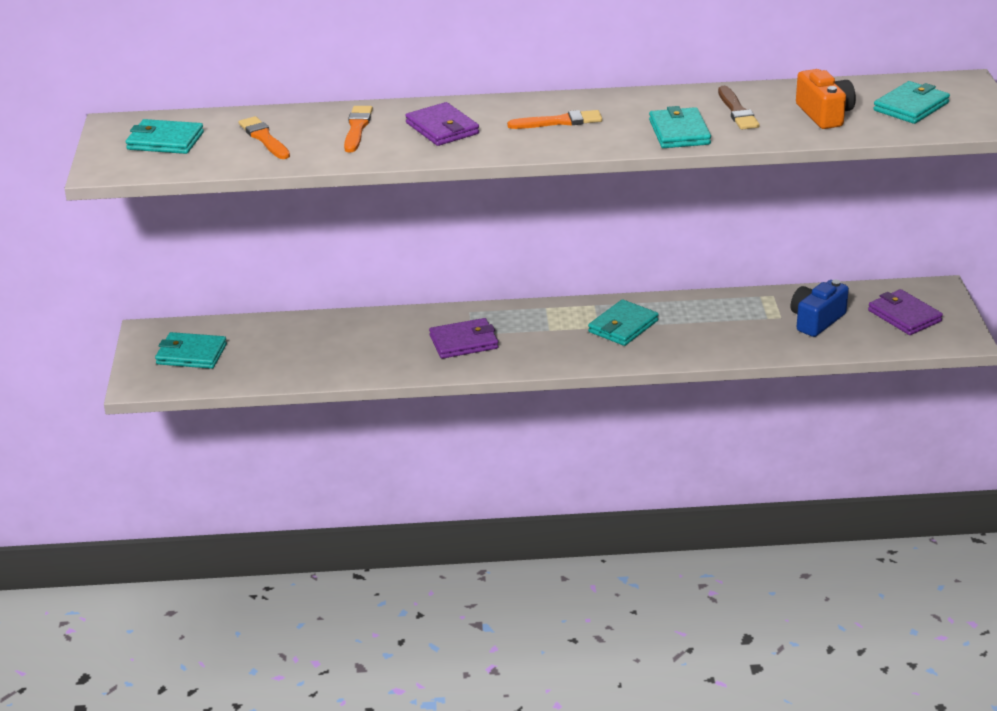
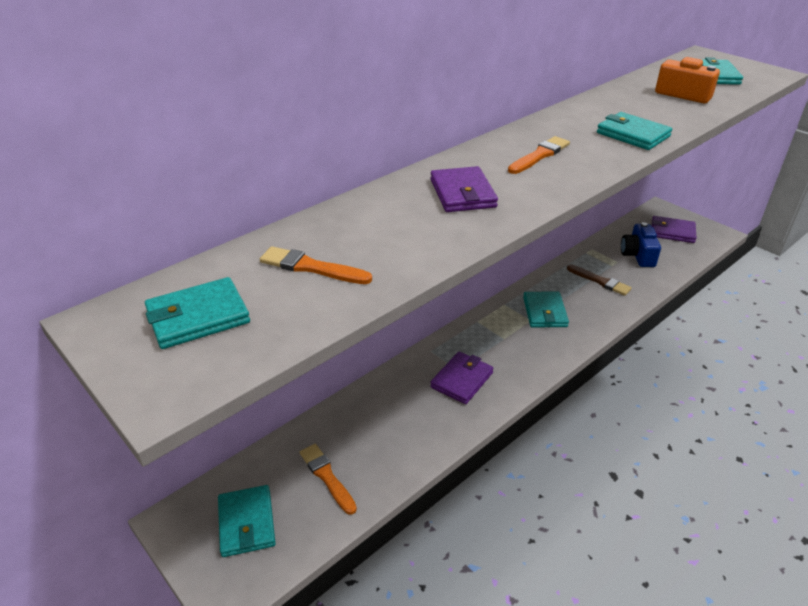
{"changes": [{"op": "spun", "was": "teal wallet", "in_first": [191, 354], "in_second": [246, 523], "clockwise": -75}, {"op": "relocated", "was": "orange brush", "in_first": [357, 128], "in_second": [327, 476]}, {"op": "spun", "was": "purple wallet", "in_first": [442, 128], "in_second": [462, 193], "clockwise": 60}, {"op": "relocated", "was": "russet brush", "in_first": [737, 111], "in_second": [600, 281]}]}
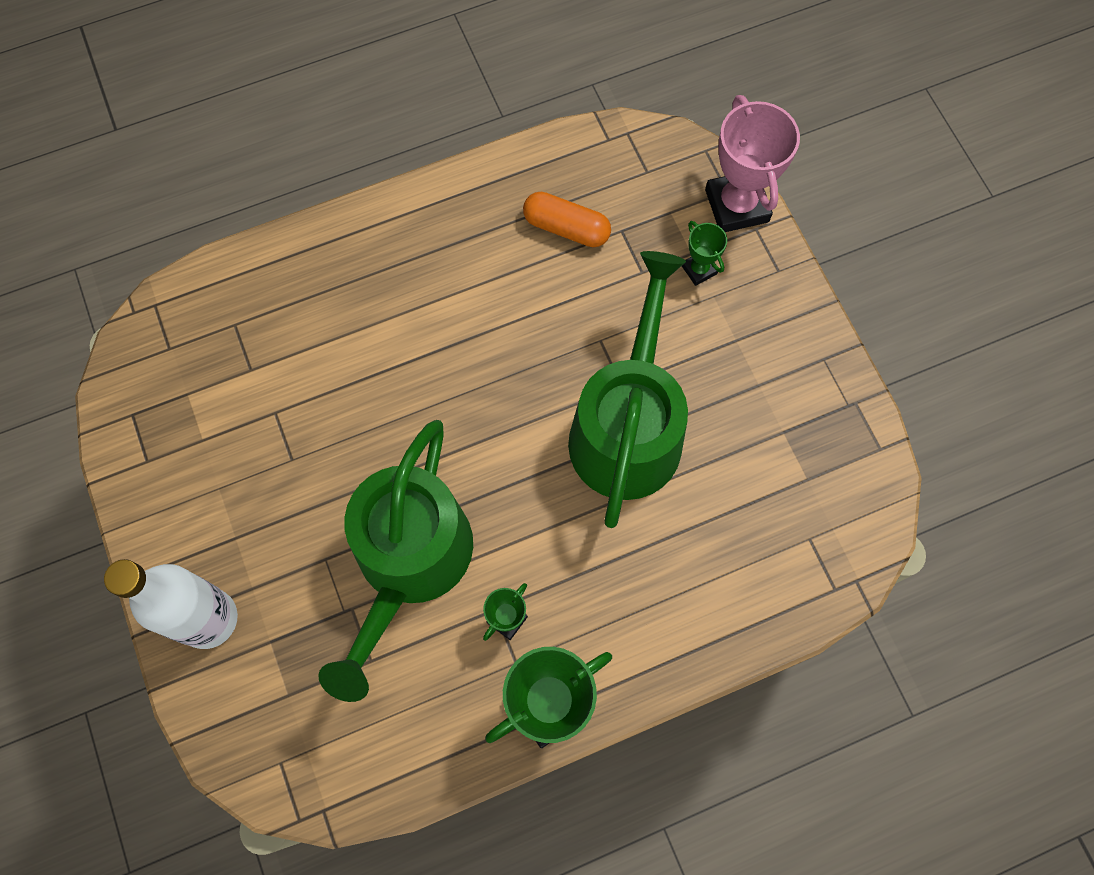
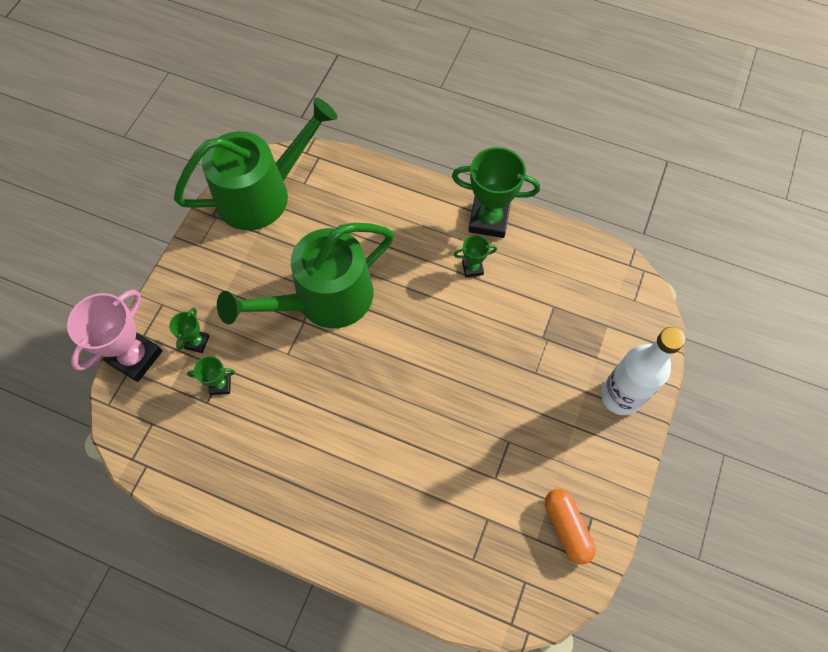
{"changes": [{"op": "relocated", "was": "leaf-green watering pot", "in_first": [409, 562], "in_second": [262, 194]}, {"op": "appeared", "now": "leaf-green prize cup", "in_second": [220, 385]}, {"op": "relocated", "was": "orange pill", "in_first": [566, 228], "in_second": [566, 527]}]}
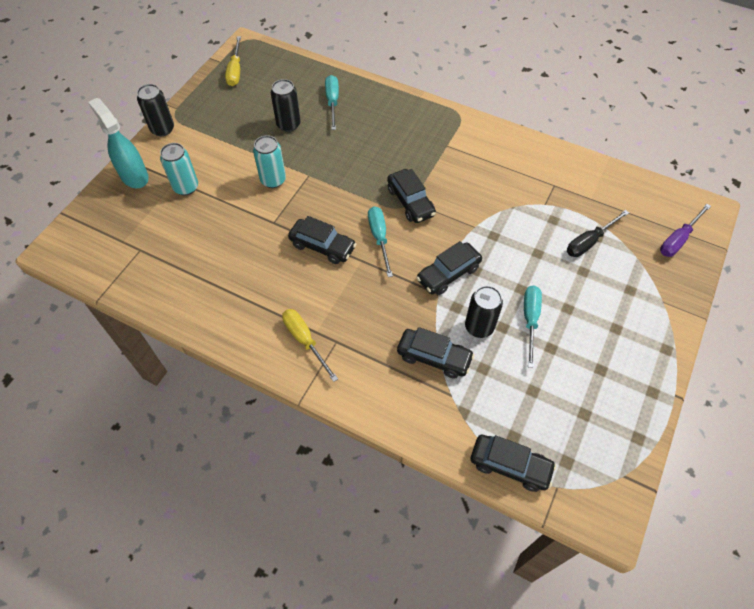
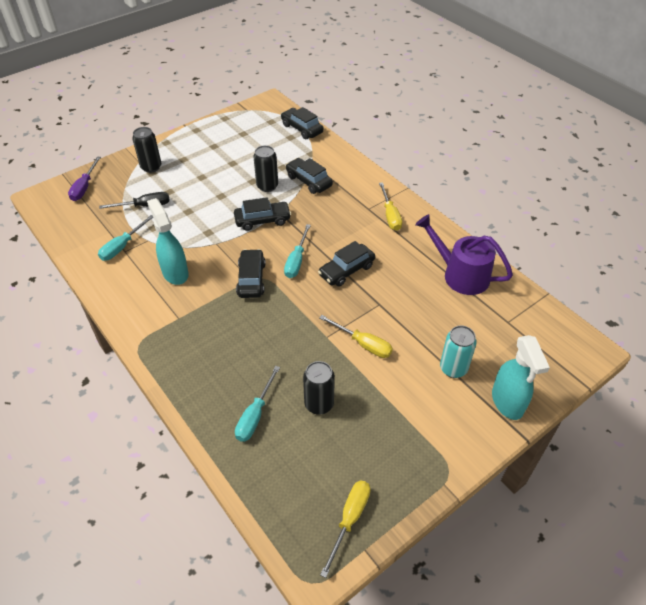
{"changes": [{"op": "spun", "was": "purple flat screwdriver", "in_first": [678, 239], "in_second": [84, 187], "clockwise": 120}, {"op": "relocated", "was": "teal flat screwdriver", "in_first": [530, 320], "in_second": [122, 246]}, {"op": "relocated", "was": "ebony can", "in_first": [162, 129], "in_second": [151, 167]}, {"op": "appeared", "now": "teal sprayer", "in_second": [175, 273]}, {"op": "spun", "was": "ebony automobile", "in_first": [322, 246], "in_second": [346, 270], "clockwise": -90}, {"op": "exchanged", "was": "teal can", "now": "golden flat screwdriver", "in_first": [273, 180], "in_second": [363, 344]}, {"op": "appeared", "now": "purple watering pot", "in_second": [460, 275]}]}
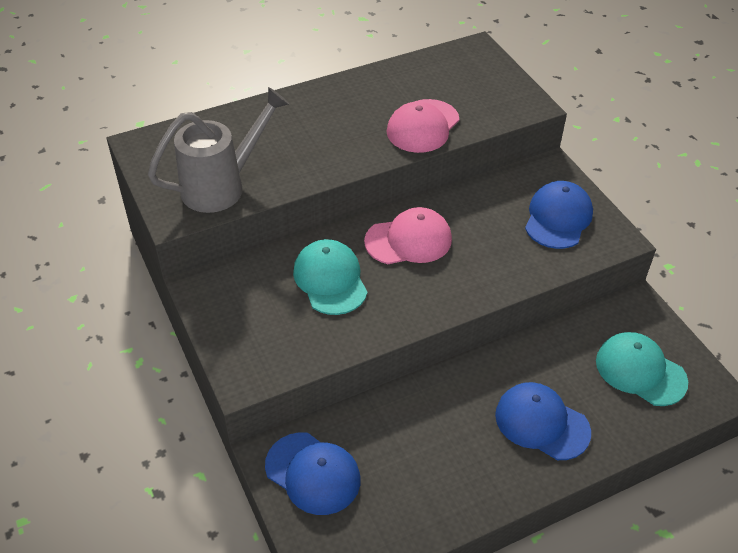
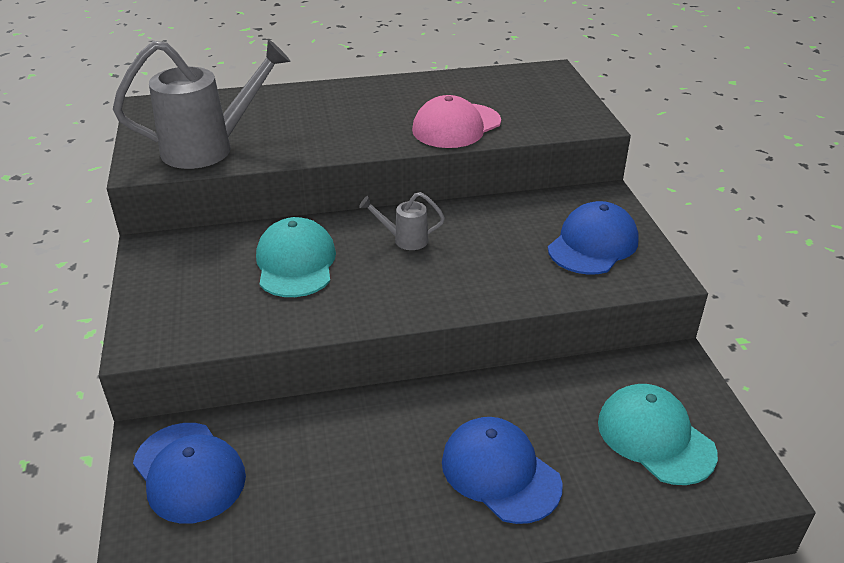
{"changes": [{"op": "exchanged", "was": "rosy cap", "now": "ash-grey watering pot", "in_first": [408, 240], "in_second": [404, 240]}]}
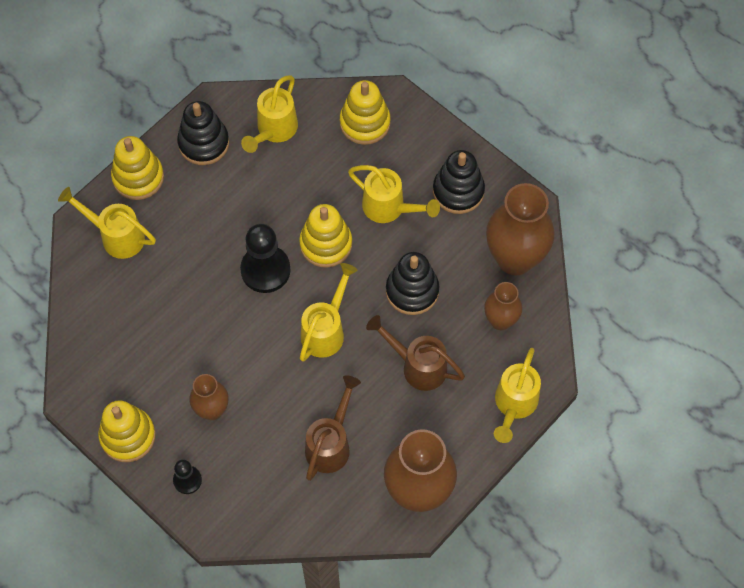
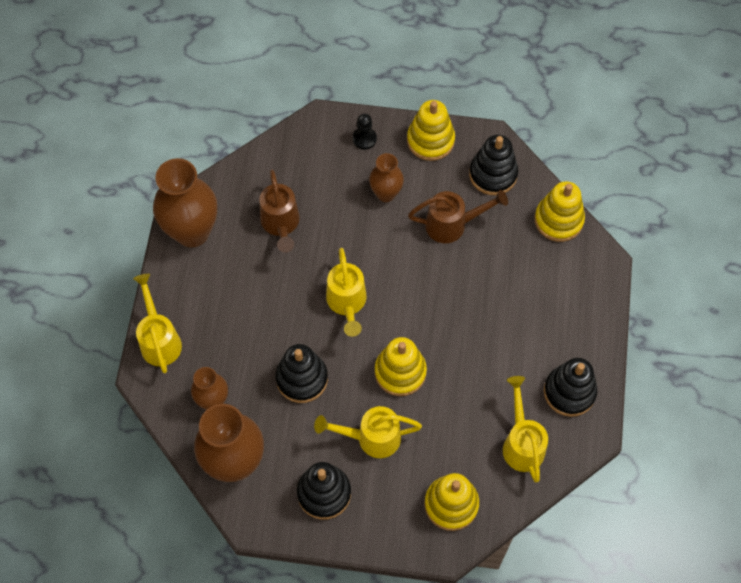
{"changes": [{"op": "relocated", "was": "russet watering pot", "in_first": [417, 366], "in_second": [452, 225]}, {"op": "appeared", "now": "ebony stacking rings", "in_second": [493, 174]}, {"op": "relocated", "was": "golden stacking rings", "in_first": [138, 177], "in_second": [558, 220]}, {"op": "missing", "was": "golden watering pot", "in_first": [116, 236]}, {"op": "missing", "was": "ebony game pawn", "in_first": [265, 270]}]}
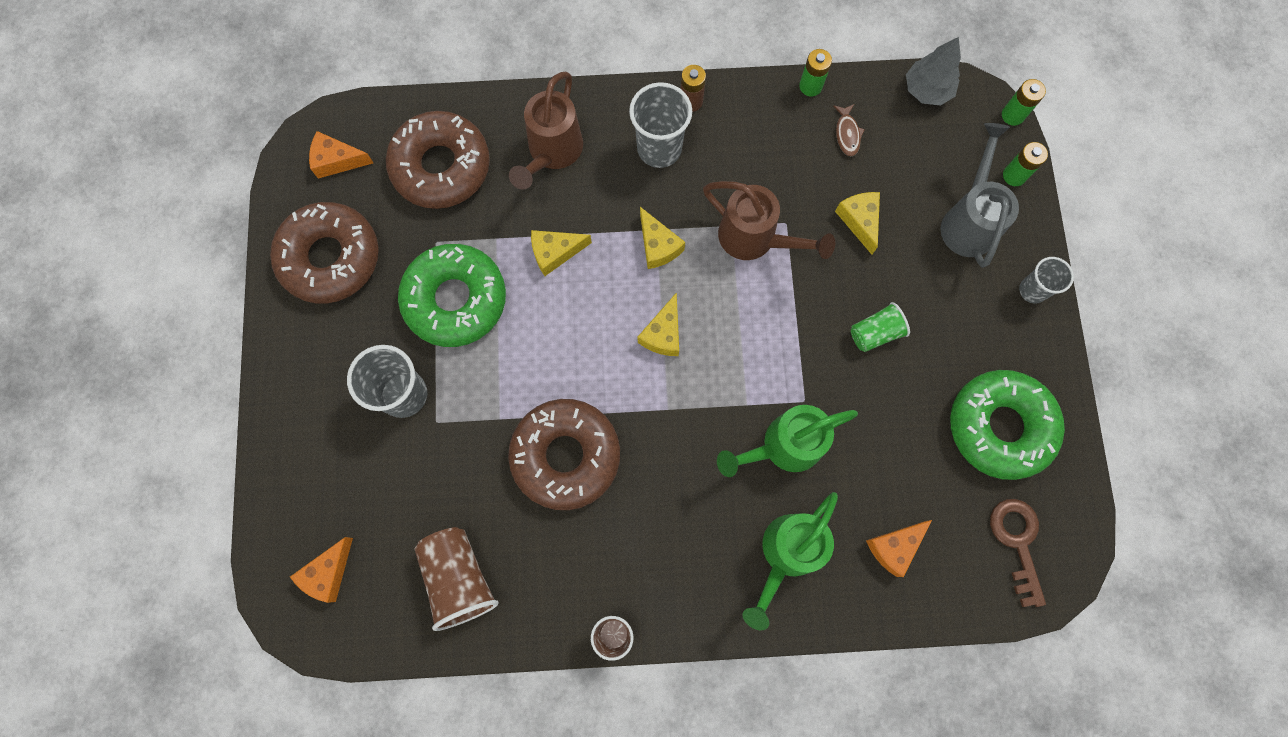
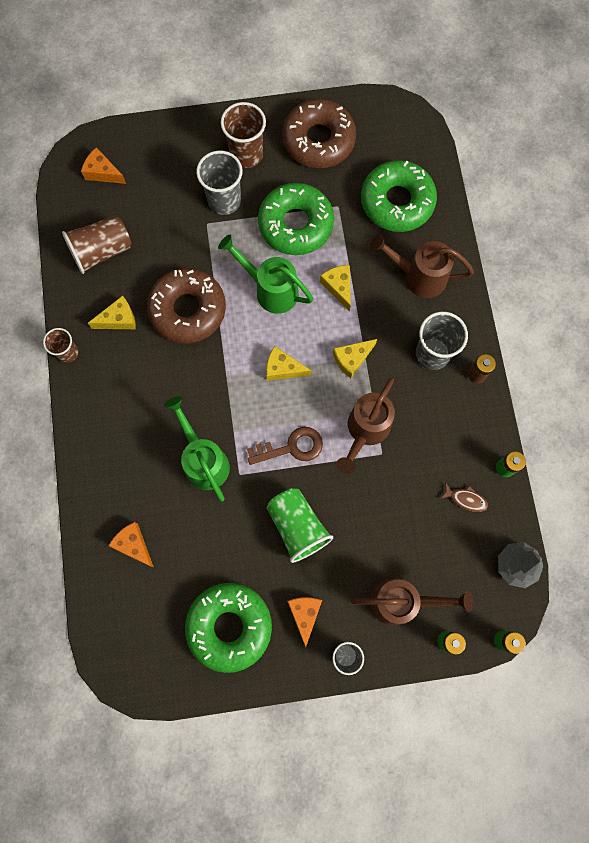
{"changes": [{"op": "relocated", "was": "golden piece of cheese", "in_first": [859, 221], "in_second": [119, 319]}, {"op": "relocated", "was": "leaf-green watering pot", "in_first": [786, 554], "in_second": [271, 290]}, {"op": "appeared", "now": "russet beaker", "in_second": [246, 154]}, {"op": "relocated", "was": "russet key", "in_first": [1017, 542], "in_second": [291, 447]}, {"op": "size", "was": "leaf-green beaker", "in_first": [875, 333], "in_second": [297, 526], "ratio": 1.64}, {"op": "relocated", "was": "orange piece of cheese", "in_first": [337, 160], "in_second": [304, 614]}, {"op": "colour", "was": "ash-grey watering pot", "now": "russet watering pot", "in_first": [968, 221], "in_second": [401, 601]}, {"op": "colour", "was": "russet donut", "now": "leaf-green donut", "in_first": [441, 167], "in_second": [397, 202]}, {"op": "spun", "was": "russet toy fish", "in_first": [847, 134], "in_second": [466, 499], "clockwise": -150}]}
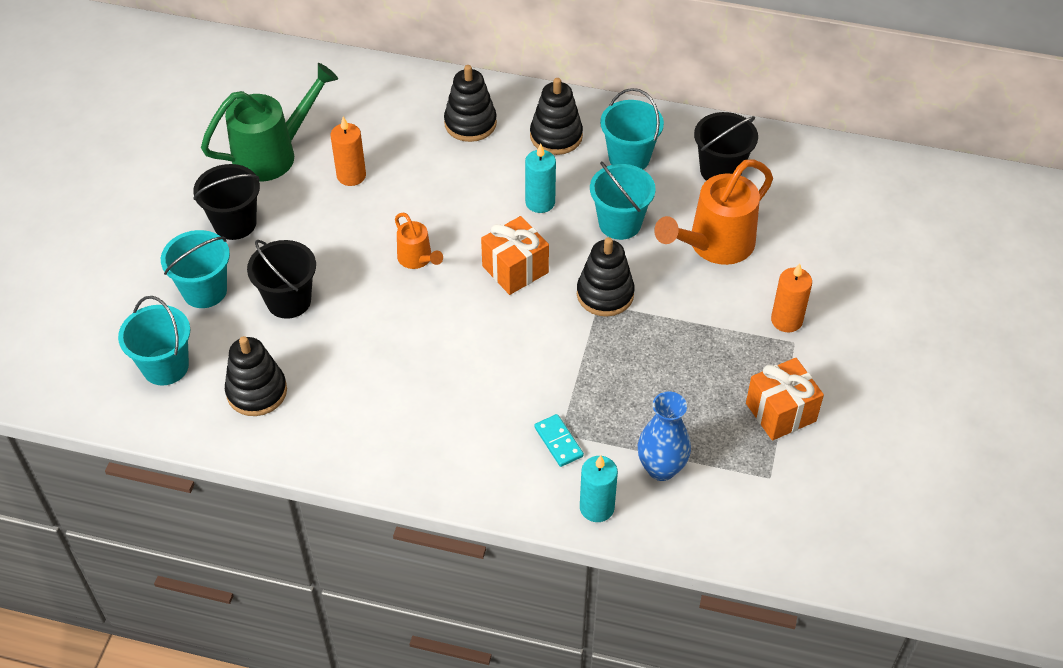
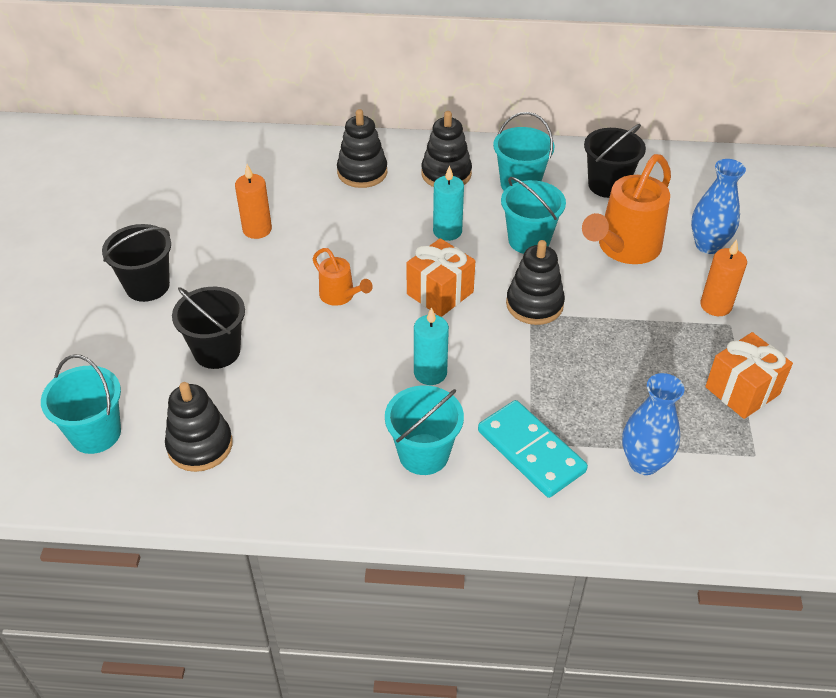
{"changes": [{"op": "relocated", "was": "teal bucket", "in_first": [204, 291], "in_second": [424, 454]}, {"op": "relocated", "was": "teal wax candle", "in_first": [597, 508], "in_second": [430, 373]}, {"op": "size", "was": "teal domino", "in_first": [558, 442], "in_second": [531, 451], "ratio": 1.84}, {"op": "appeared", "now": "royal blue vase", "in_second": [708, 245]}, {"op": "missing", "was": "leaf-green watering pot", "in_first": [273, 154]}]}
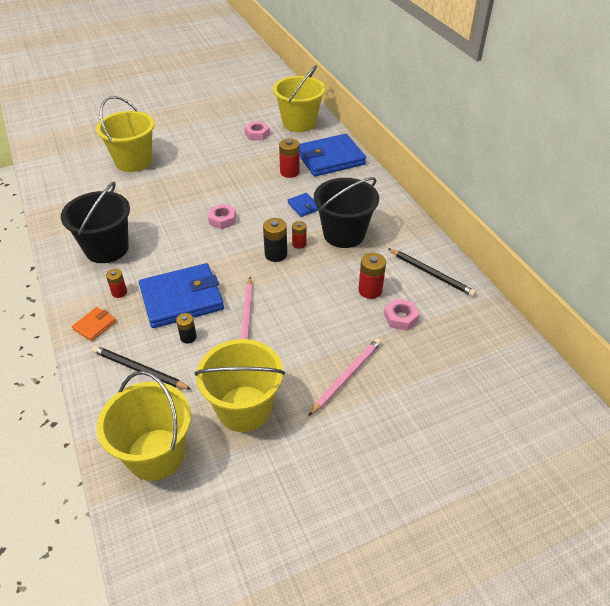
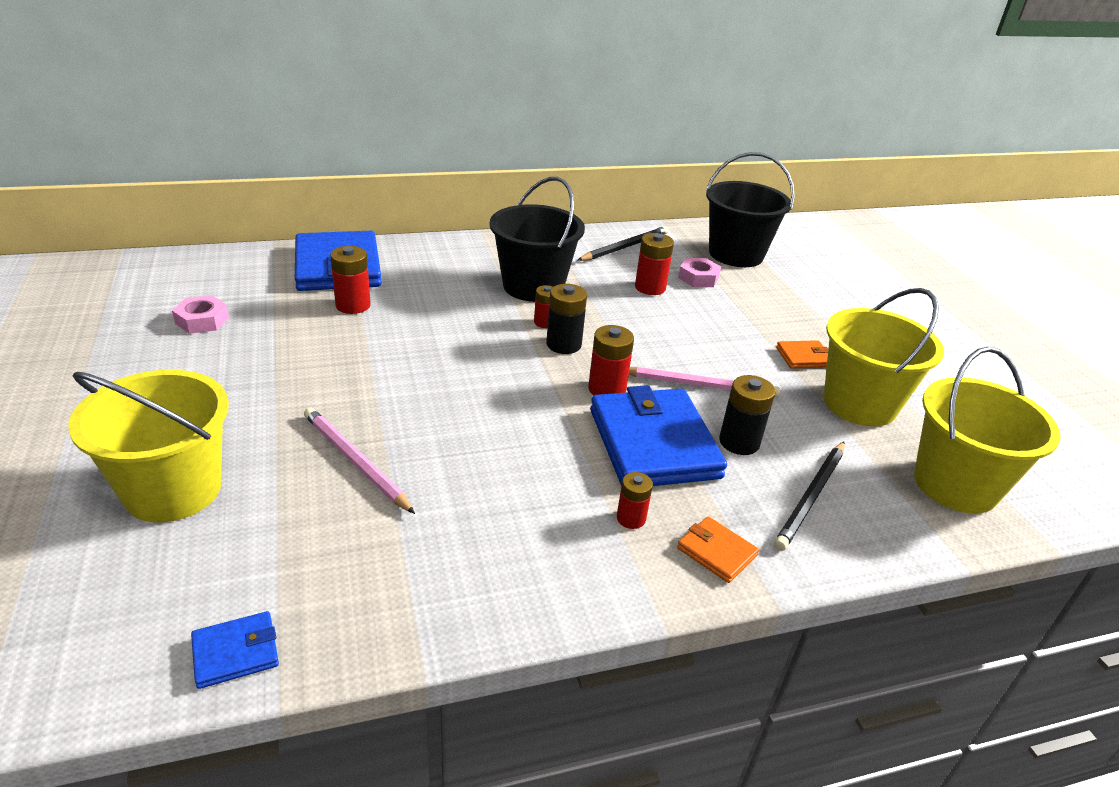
{"changes": [{"op": "relocated", "was": "royal blue wallet", "in_first": [303, 206], "in_second": [236, 652]}, {"op": "relocated", "was": "rosy lead pencil", "in_first": [346, 376], "in_second": [355, 462]}, {"op": "appeared", "now": "red AA battery", "in_second": [607, 389]}, {"op": "relocated", "was": "ebony bucket", "in_first": [107, 249], "in_second": [736, 254]}, {"op": "size", "was": "ebony AA battery", "in_first": [188, 337], "in_second": [739, 442], "ratio": 1.57}, {"op": "appeared", "now": "orange wallet", "in_second": [804, 357]}, {"op": "missing", "was": "rosy hex nut", "in_first": [222, 219]}, {"op": "missing", "was": "golden bucket", "in_first": [299, 123]}]}
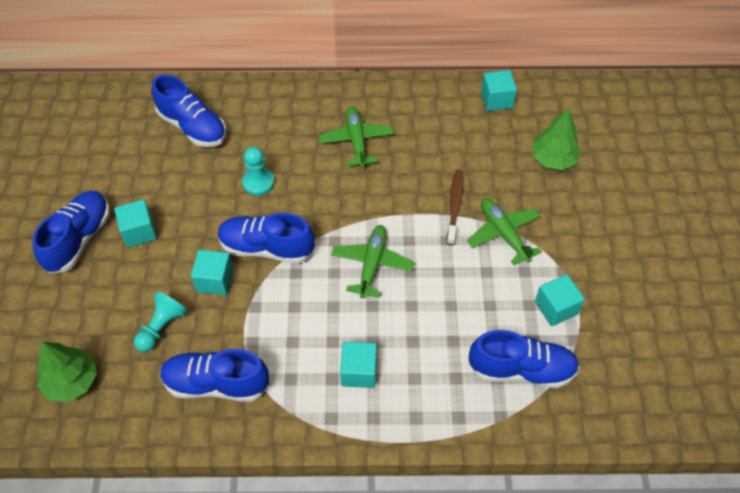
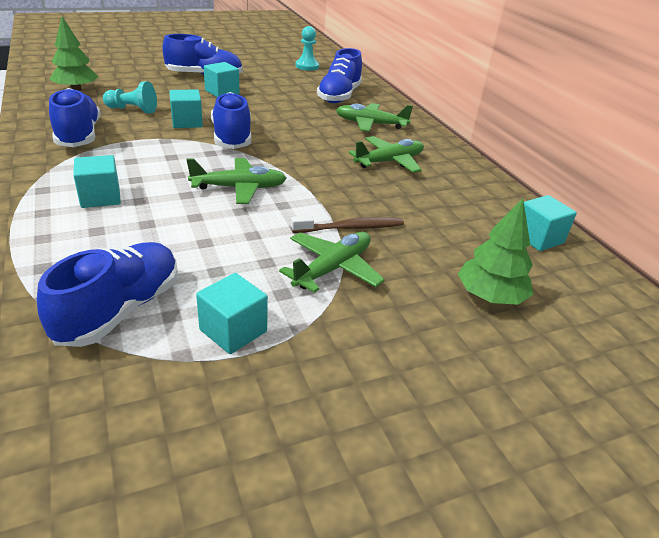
{"changes": [{"op": "spun", "was": "royal blue lace-up shoe", "in_first": [521, 369], "in_second": [120, 310], "clockwise": -135}, {"op": "relocated", "was": "teal game pawn", "in_first": [258, 182], "in_second": [307, 66]}, {"op": "appeared", "now": "leaf-green toy plane", "in_second": [370, 124]}]}
